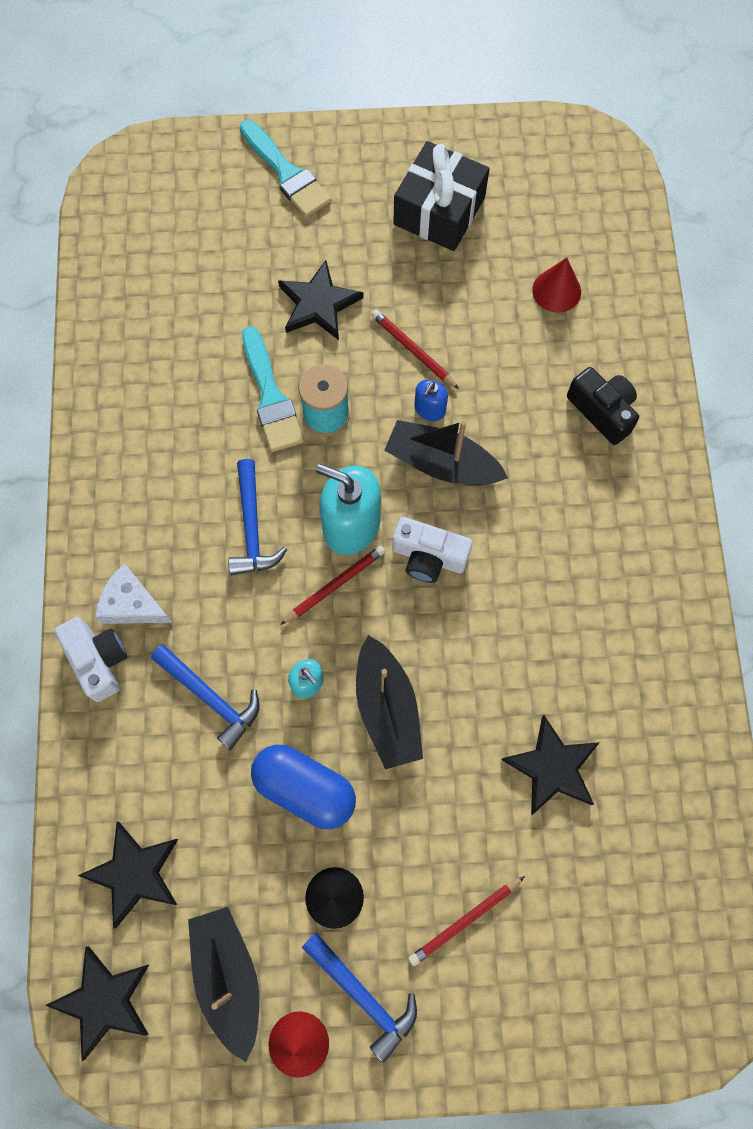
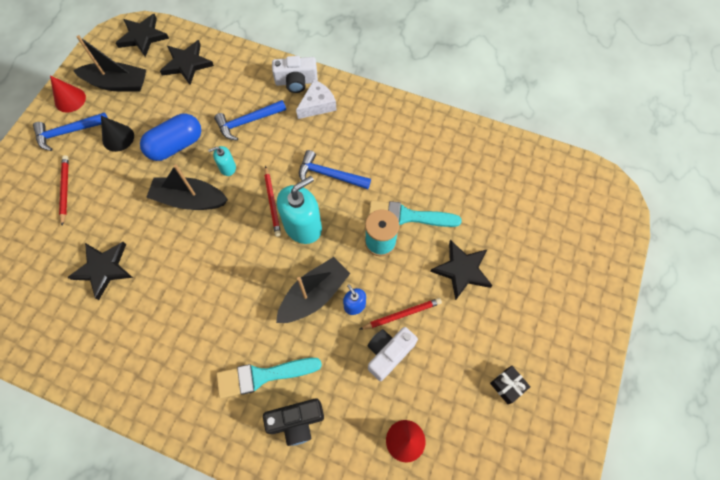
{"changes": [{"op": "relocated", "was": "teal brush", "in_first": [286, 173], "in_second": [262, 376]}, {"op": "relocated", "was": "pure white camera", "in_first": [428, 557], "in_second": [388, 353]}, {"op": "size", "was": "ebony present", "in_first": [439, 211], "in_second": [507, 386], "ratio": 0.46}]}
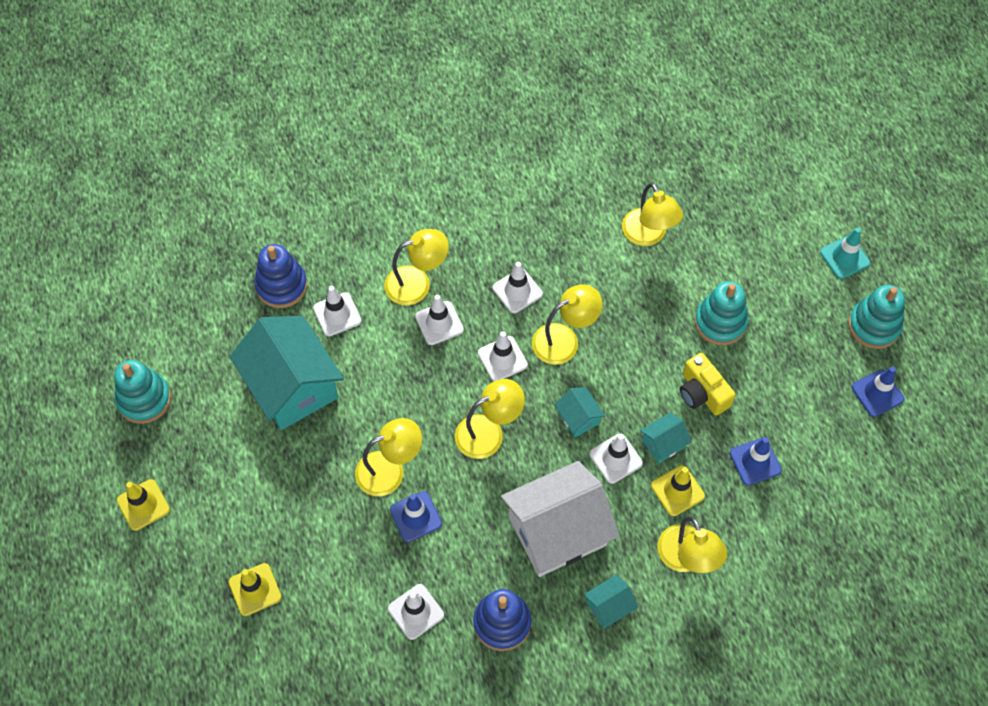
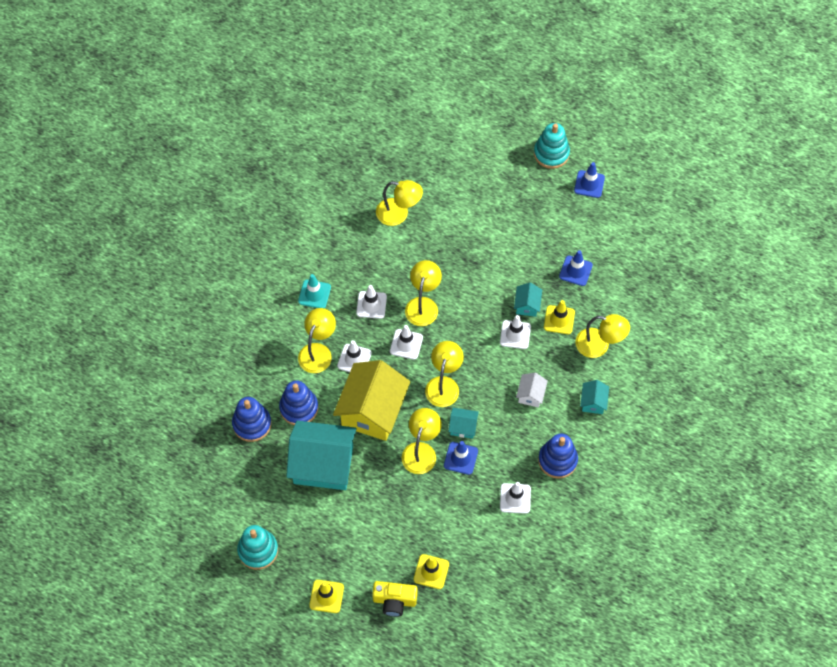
{"changes": [{"op": "exchanged", "was": "pure white safety cone", "now": "royal blue stacking rings", "in_first": [337, 314], "in_second": [299, 408]}, {"op": "relocated", "was": "teal safety cone", "in_first": [844, 257], "in_second": [314, 294]}, {"op": "appeared", "now": "golden house", "in_second": [372, 411]}, {"op": "relocated", "was": "golden camera", "in_first": [702, 393], "in_second": [394, 601]}, {"op": "relocated", "was": "teal house", "in_first": [578, 418], "in_second": [463, 427]}, {"op": "size", "was": "pure white house", "in_first": [557, 531], "in_second": [531, 395], "ratio": 0.44}, {"op": "missing", "was": "teal stacking rings", "in_first": [720, 322]}]}
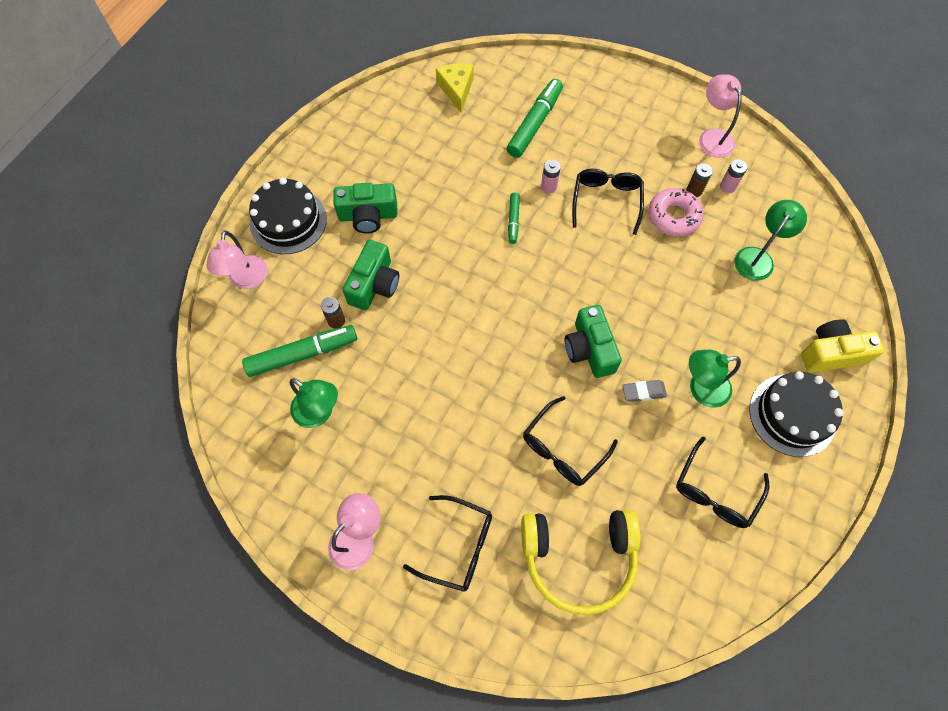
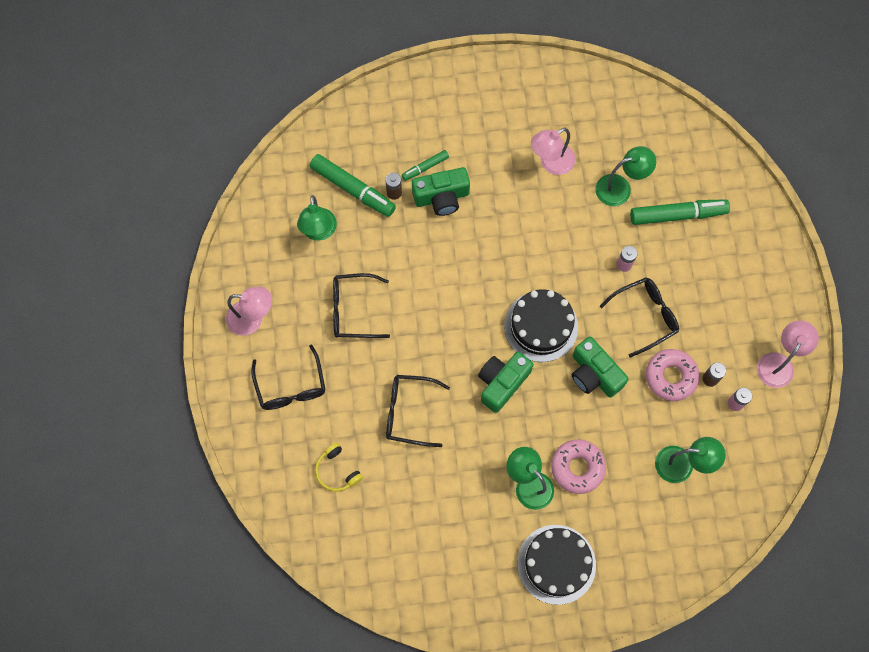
{"changes": [{"op": "size", "was": "golden over-ear headphones", "in_first": [578, 558], "in_second": [337, 471], "ratio": 0.48}, {"op": "relocated", "was": "ebony glasses", "in_first": [715, 491], "in_second": [353, 310]}, {"op": "relocated", "was": "leaf-green felt pen", "in_first": [513, 221], "in_second": [425, 167]}, {"op": "relocated", "was": "ebony cake", "in_first": [288, 221], "in_second": [541, 326]}, {"op": "relocated", "was": "rosy lamp", "in_first": [247, 280], "in_second": [551, 163]}, {"op": "appeared", "now": "rosy donut", "in_second": [577, 468]}, {"op": "relocated", "was": "leaf-green camera", "in_first": [368, 216], "in_second": [594, 374]}, {"op": "appeared", "now": "leaf-green lamp", "in_second": [620, 188]}, {"op": "missing", "was": "golden piece of cheese", "in_first": [456, 90]}, {"op": "missing", "was": "ash-grey pencil eraser", "in_first": [643, 392]}, {"op": "missing", "was": "golden camera", "in_first": [831, 353]}]}
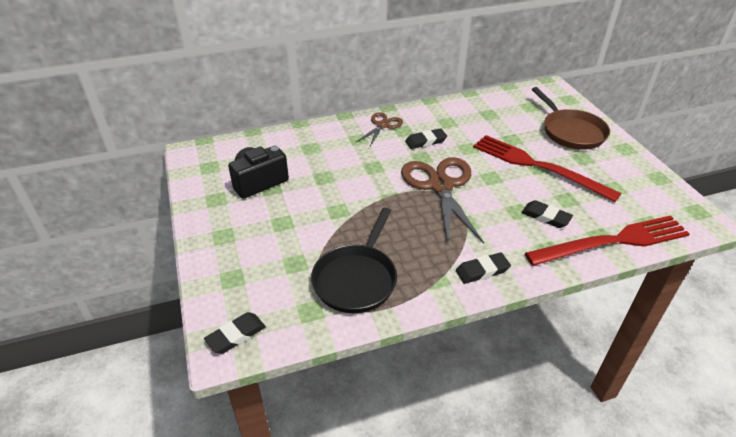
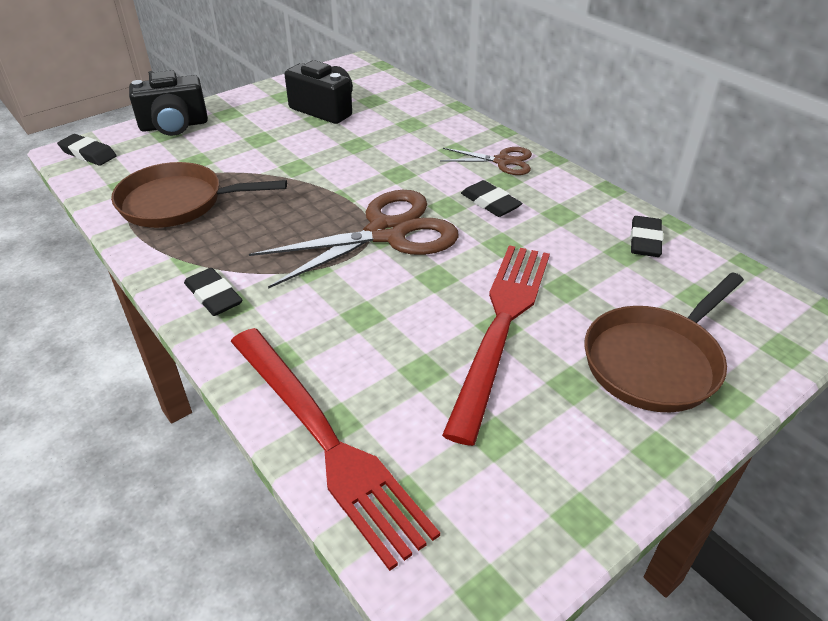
{"changes": [{"op": "colour", "was": "ebony skillet", "now": "russet skillet", "in_first": [356, 279], "in_second": [178, 203]}, {"op": "appeared", "now": "ebony camera", "in_second": [174, 126]}, {"op": "relocated", "was": "ebony pencil eraser", "in_first": [546, 217], "in_second": [645, 241]}]}
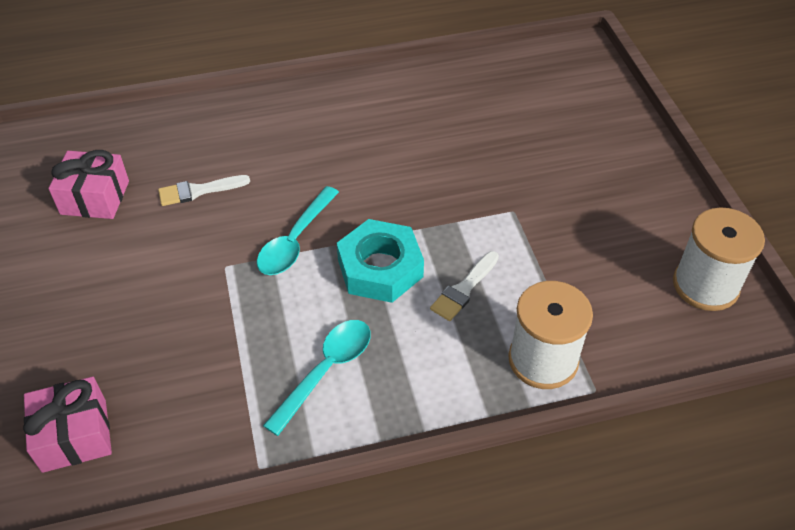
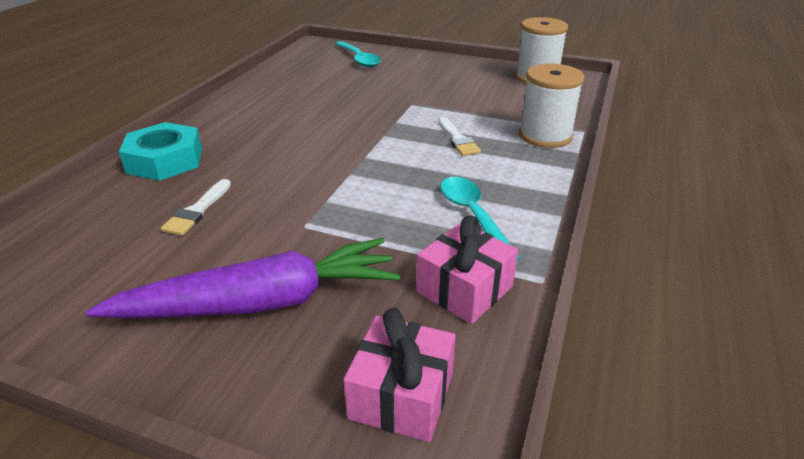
{"changes": [{"op": "appeared", "now": "purple root vegetable", "in_second": [262, 302]}, {"op": "relocated", "was": "teal hex nut", "in_first": [380, 268], "in_second": [165, 160]}, {"op": "relocated", "was": "teal teaspoon", "in_first": [295, 240], "in_second": [359, 59]}, {"op": "relocated", "was": "rosy present", "in_first": [95, 197], "in_second": [464, 289]}]}
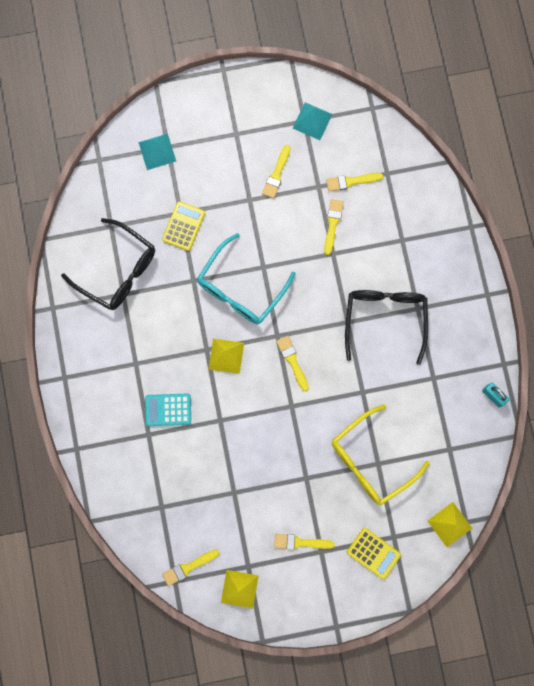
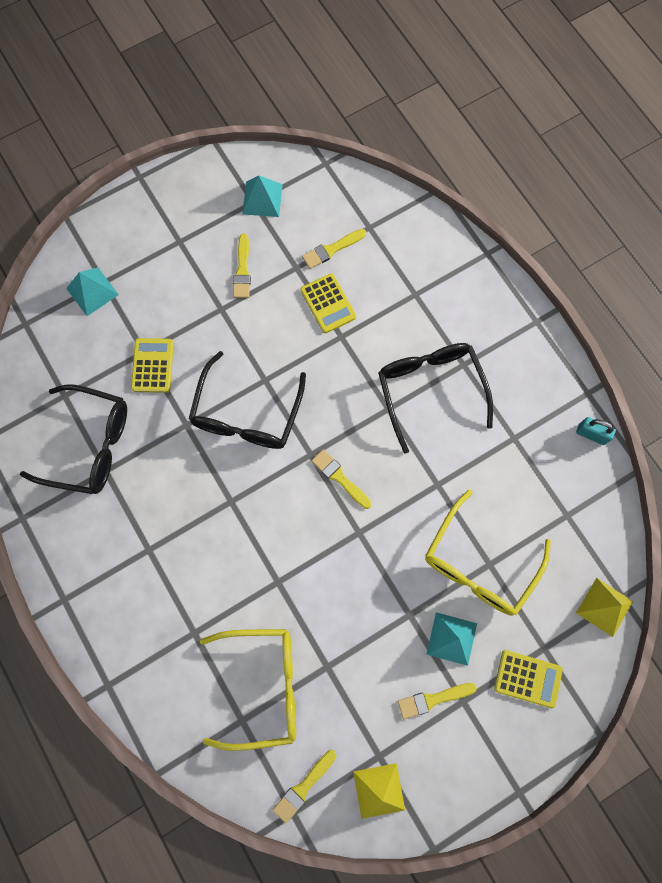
{"changes": [{"op": "colour", "was": "teal glasses", "now": "ebony glasses", "in_first": [241, 288], "in_second": [247, 414]}, {"op": "appeared", "now": "golden glasses", "in_second": [262, 685]}, {"op": "exchanged", "was": "golden brush", "now": "golden calculator", "in_first": [332, 224], "in_second": [328, 303]}, {"op": "appeared", "now": "teal pyramid", "in_second": [451, 638]}, {"op": "missing", "was": "teal calculator", "in_first": [168, 410]}, {"op": "missing", "was": "golden pyramid", "in_first": [226, 356]}]}
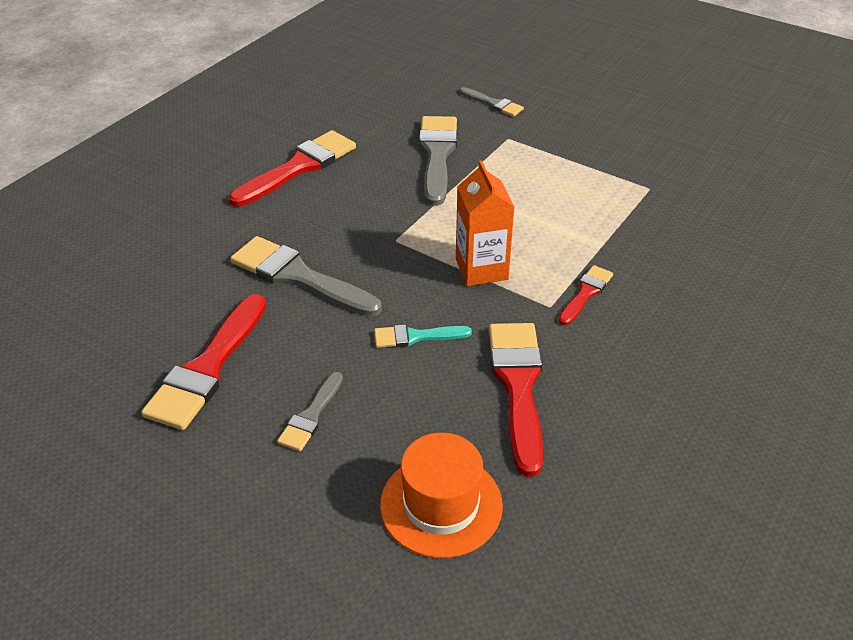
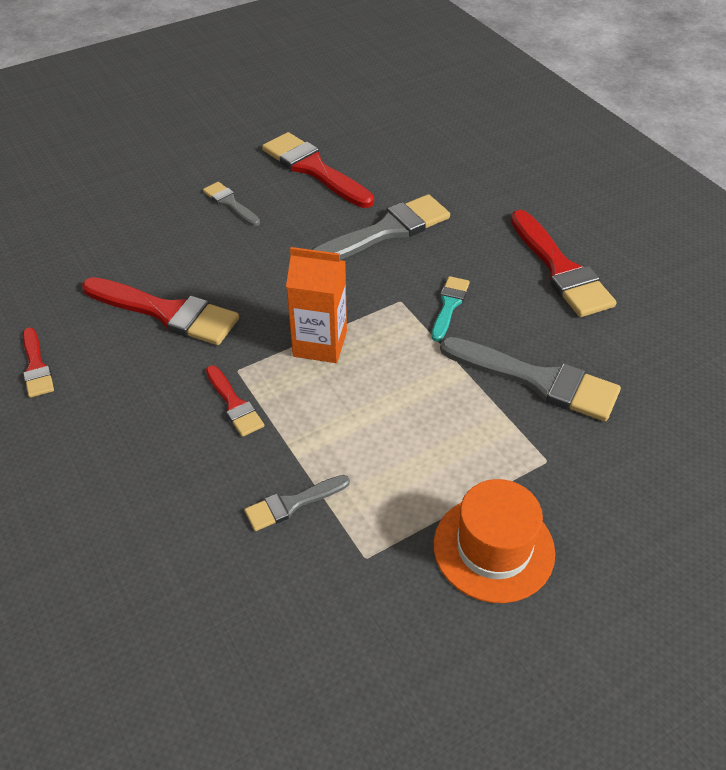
{"changes": [{"op": "appeared", "now": "red brush", "in_second": [36, 366]}, {"op": "relocated", "was": "ash-grey brush", "in_first": [493, 104], "in_second": [292, 504]}, {"op": "relocated", "was": "teal brush", "in_first": [416, 337], "in_second": [449, 305]}, {"op": "relocated", "was": "orange tall hat", "in_first": [441, 505], "in_second": [493, 548]}]}
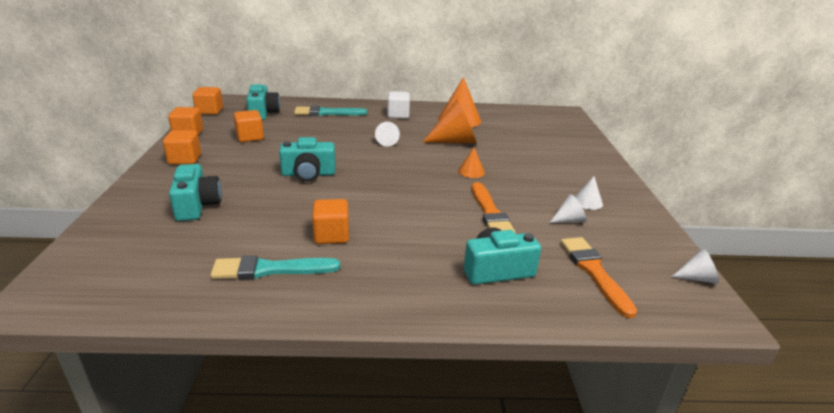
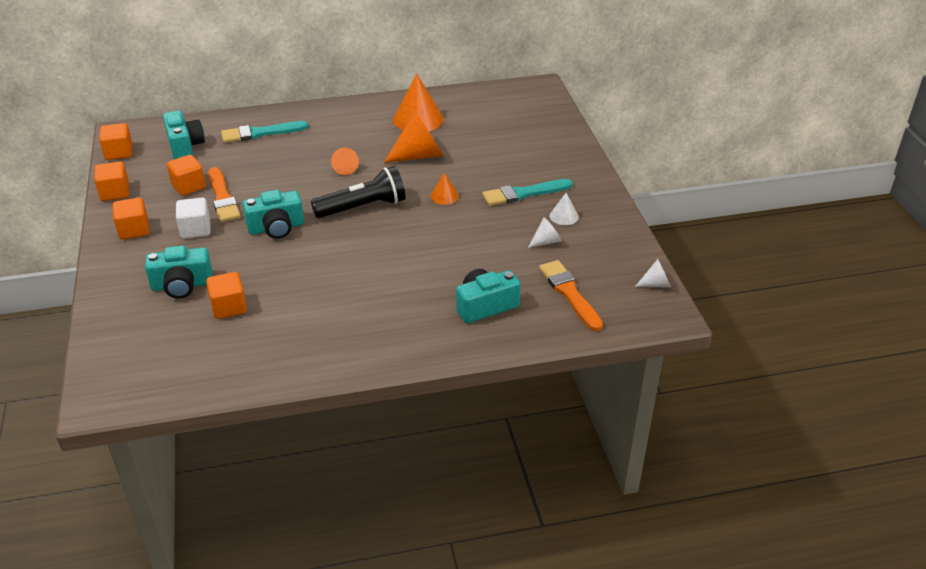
{"changes": [{"op": "spun", "was": "teal camera", "in_first": [197, 205], "in_second": [182, 285], "clockwise": 105}, {"op": "relocated", "was": "pure white block", "in_first": [398, 115], "in_second": [195, 230]}, {"op": "relocated", "was": "orange block", "in_first": [331, 235], "in_second": [229, 307]}, {"op": "relocated", "was": "orange brush", "in_first": [490, 213], "in_second": [223, 198]}, {"op": "appeared", "now": "ebony pocket torch", "in_second": [363, 207]}, {"op": "colour", "was": "pure white solid cone", "now": "orange solid cone", "in_first": [387, 142], "in_second": [345, 168]}, {"op": "relocated", "was": "teal brush", "in_first": [270, 269], "in_second": [523, 193]}]}
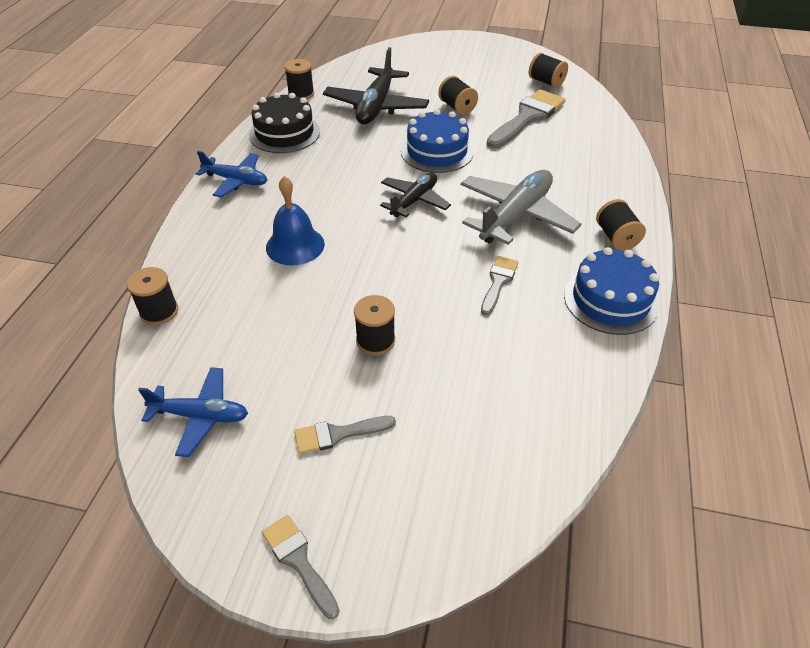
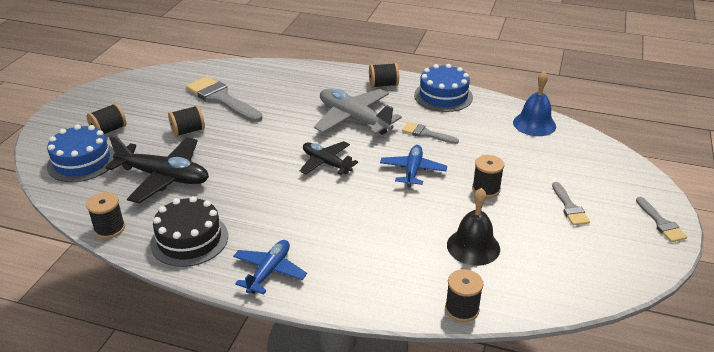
{"changes": [{"op": "relocated", "was": "royal blue cake", "in_first": [437, 151], "in_second": [82, 161]}, {"op": "relocated", "was": "ebony spool", "in_first": [546, 82], "in_second": [109, 130]}, {"op": "relocated", "was": "royal blue toy plane", "in_first": [200, 416], "in_second": [413, 171]}, {"op": "appeared", "now": "ebony hand bell", "in_second": [473, 246]}, {"op": "relocated", "was": "royal blue hand bell", "in_first": [295, 245], "in_second": [534, 124]}, {"op": "spun", "was": "ash-grey brush", "in_first": [298, 561], "in_second": [661, 223], "clockwise": -75}]}
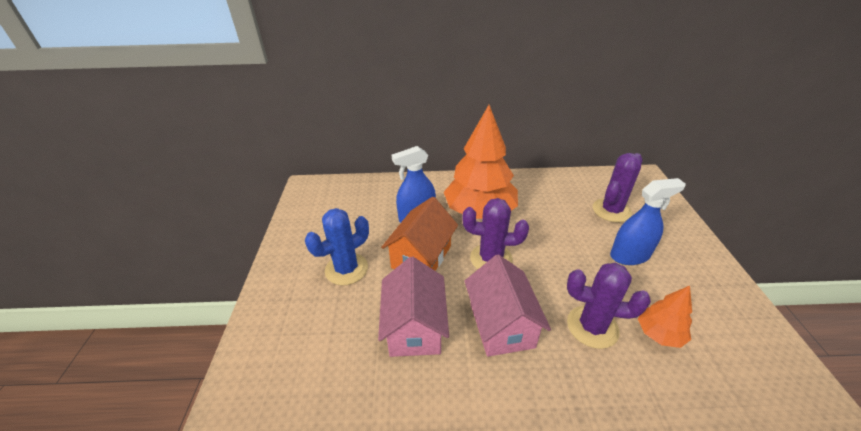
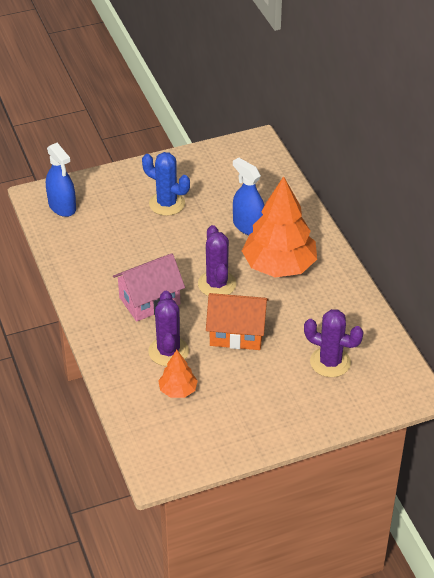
{"changes": [{"op": "relocated", "was": "royal blue sprayer", "in_first": [630, 255], "in_second": [62, 206]}, {"op": "relocated", "was": "orange house", "in_first": [421, 257], "in_second": [237, 333]}, {"op": "missing", "was": "rosy house", "in_first": [414, 327]}]}
